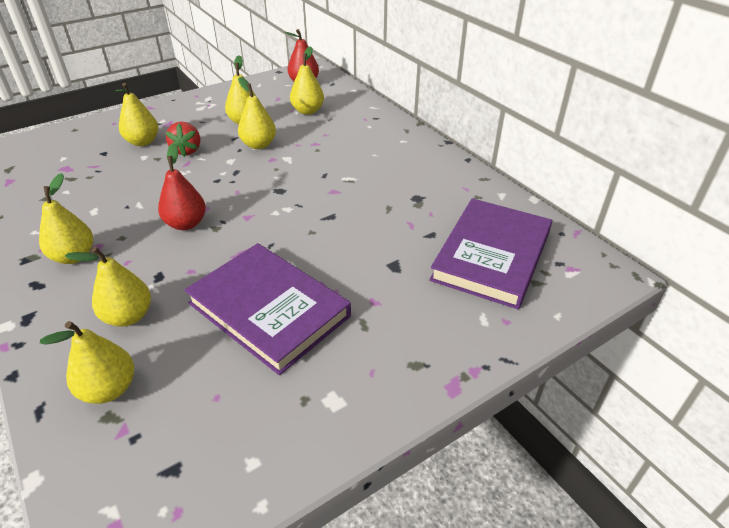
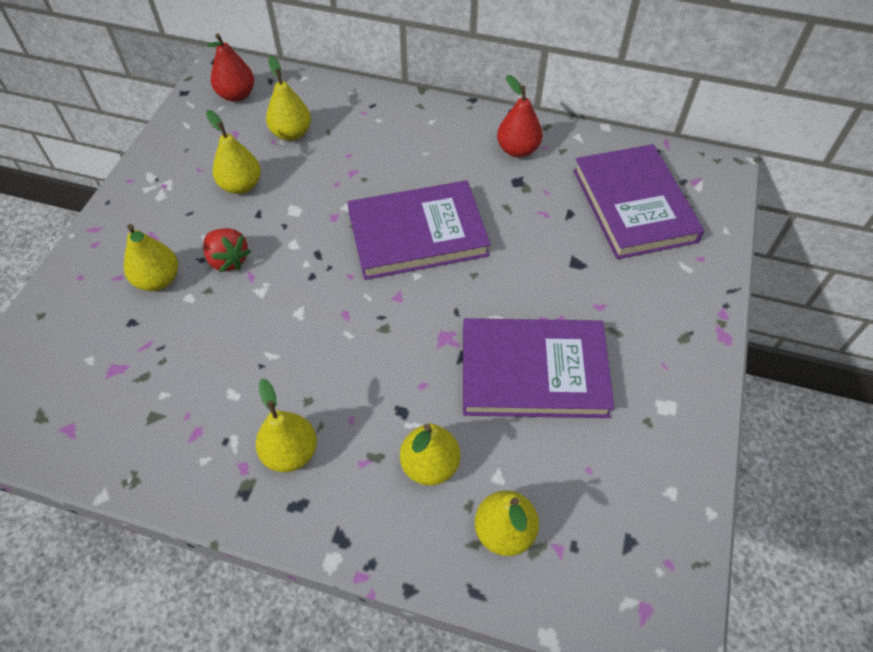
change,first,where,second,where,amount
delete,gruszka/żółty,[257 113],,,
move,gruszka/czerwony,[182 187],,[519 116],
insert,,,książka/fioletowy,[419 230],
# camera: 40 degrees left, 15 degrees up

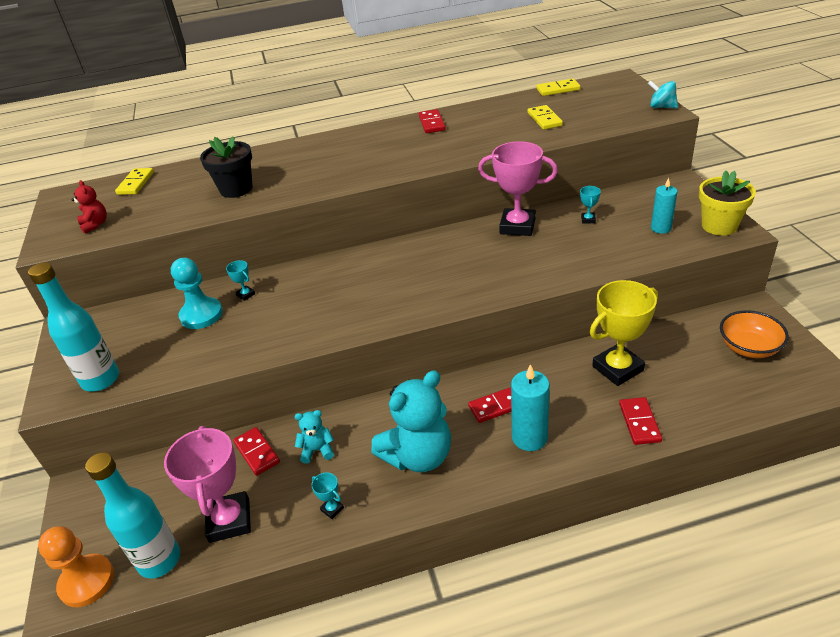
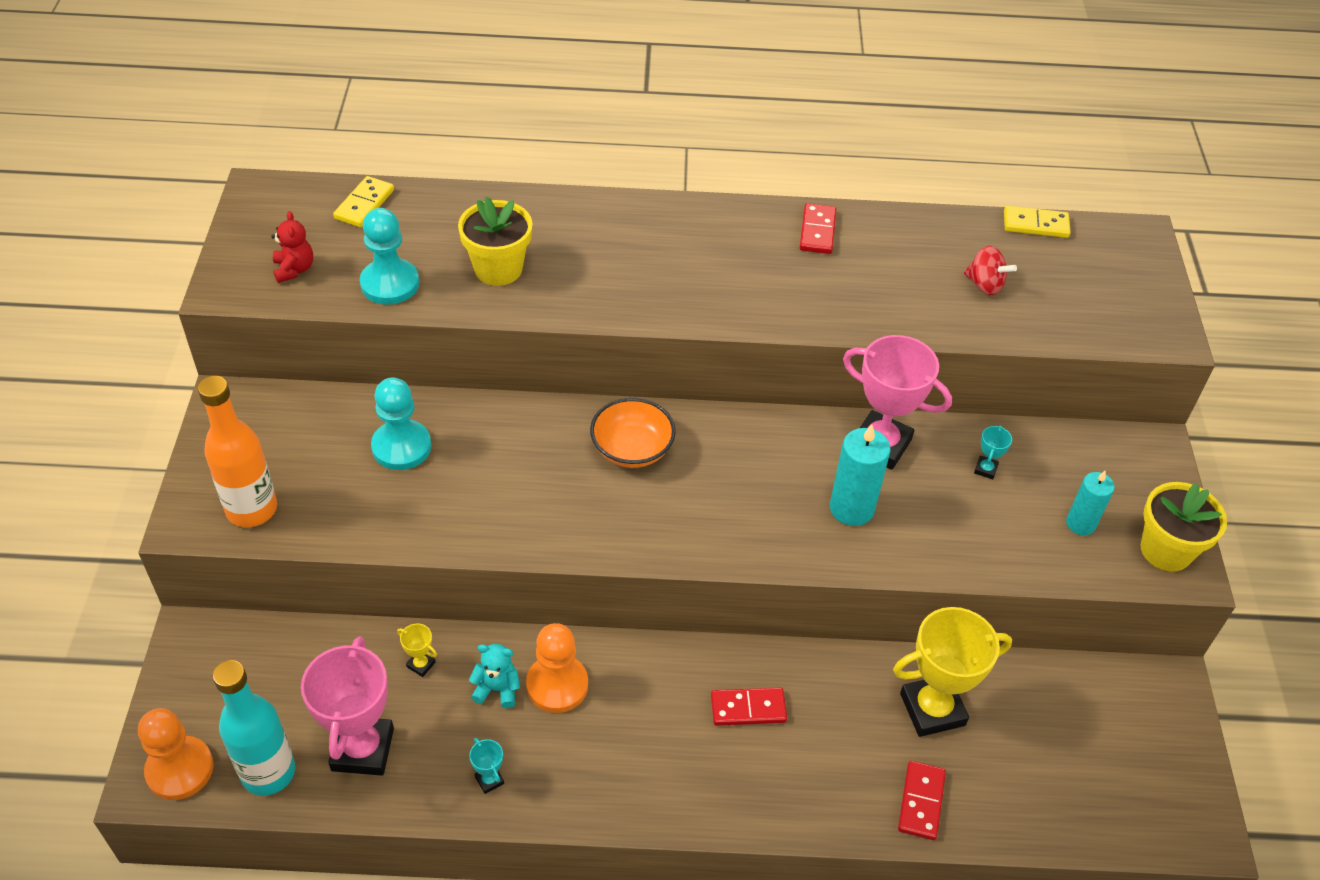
change,first,where,second,where,amount
delete,bączek/turkusowy,[663 94],,,
replace,kostka domina/żółty,[545 117],bączek/czerwony,[990 270],
recolor,doniczka/czarny,[226 167],doniczka/żółty,[495 241],
delete,puchar/turkusowy,[240 280],,,
recolor,butelka/turkusowy,[73 326],butelka/pomarańczowy,[237 451],
move,miska/pomarańczowy,[754 334],,[633 433],
move,świeca/turkusowy,[530 407],,[860 475],
delete,miś/turkusowy,[411 421],,,
replace,kostka domina/czerwony,[256 451],puchar/żółty,[417 650],
insert,,,pionek/turkusowy,[389 256],
insert,,,pionek/pomarańczowy,[557 668],
# camera: 10 degrees right, 10 degrees up

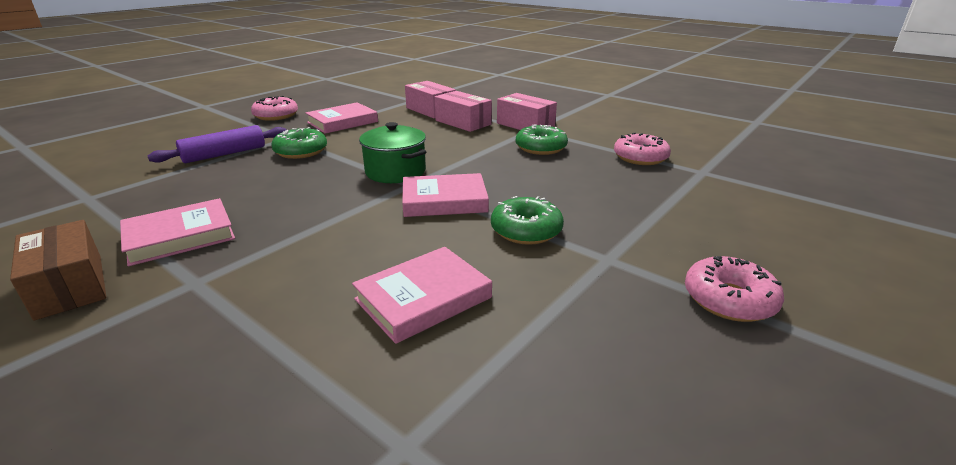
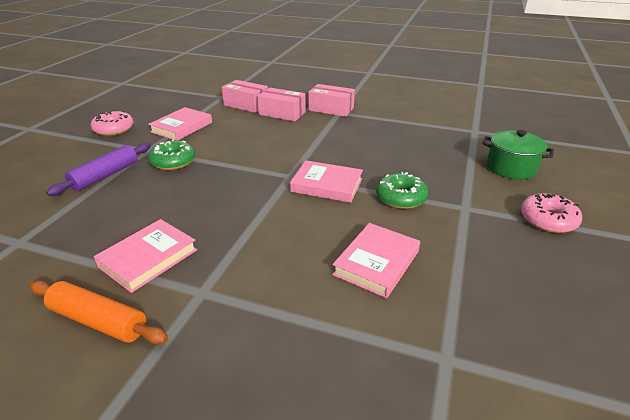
change,first,where,second,where,amount
move,garnek/zielony,[392 152],,[518 155],
delete,donut/zielony,[542 139],,,
delete,donut/różowy,[642 148],,,
rotate,książka/różowy,[445 195],,[326 181],45 degrees clockwise
replace,pudełko/brązowy,[58 270],wałek do ciasta/pomarańczowy,[98 312],
# camera: 20 degrees left, 5 degrees up

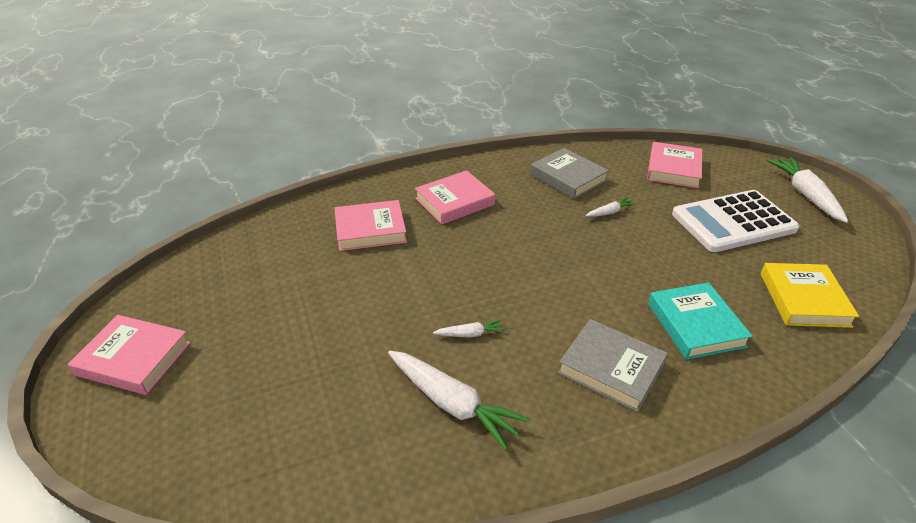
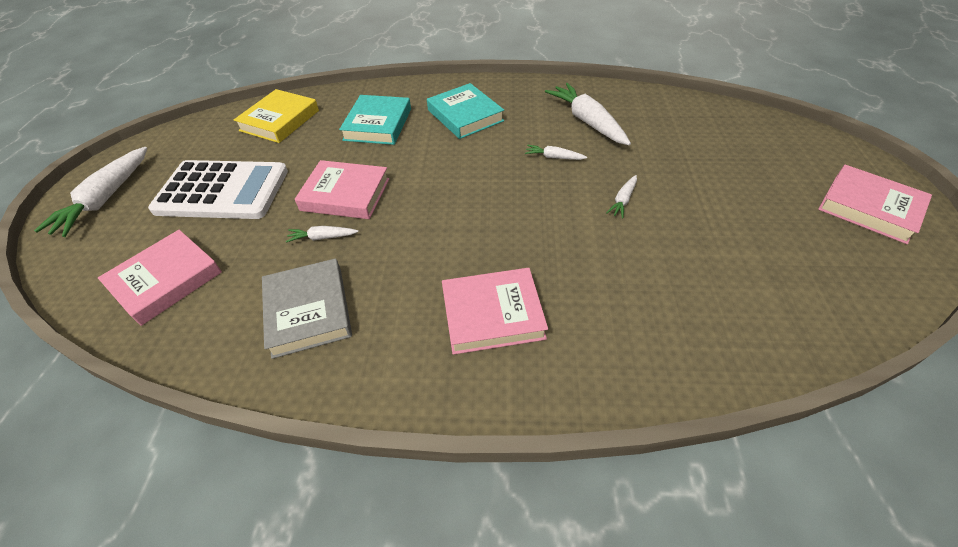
change,first,where,second,where,amount
move,książka/różowy,[370 225],,[342 189],
recolor,książka/szary,[613 365],książka/turkusowy,[465 111],
insert,,,marchewka/biały,[621 196],
# camera: 155 degrees left, 10 degrees up

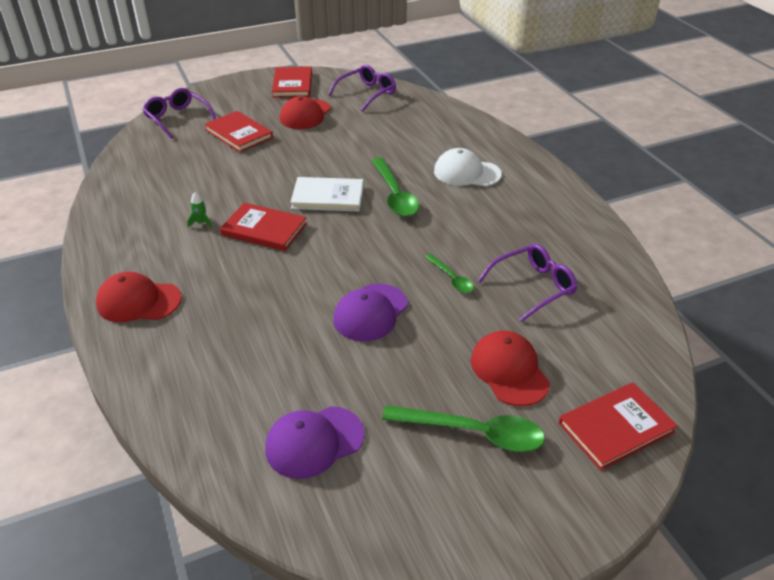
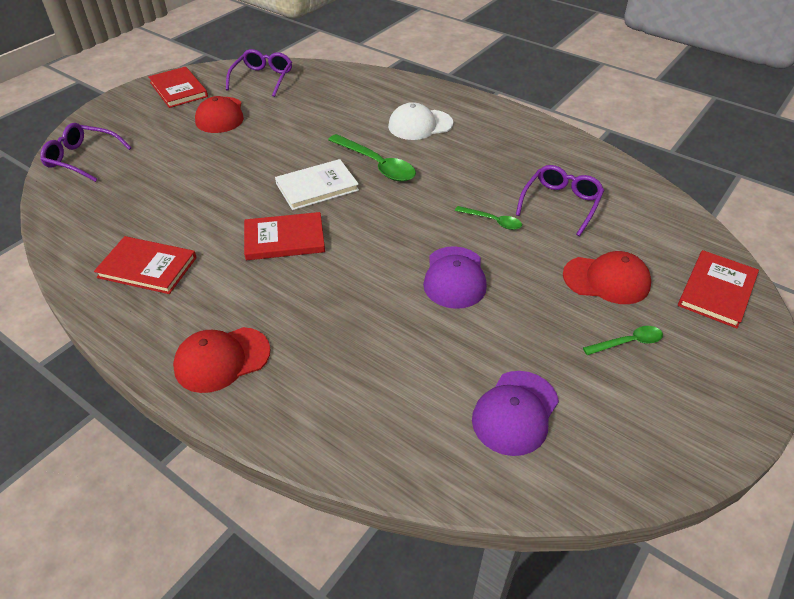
change,first,where,second,where,amount
move,książka/czerwony,[238 131],,[145 265],
delete,rakieta/zielony,[199 210],,,
rotate,czapka/czerwony,[510 368],,[607 277],150 degrees clockwise
resize,łyżka/zielony,[463 428],,[623 340],x0.56
# camera: 30 degrees left, 5 degrees up

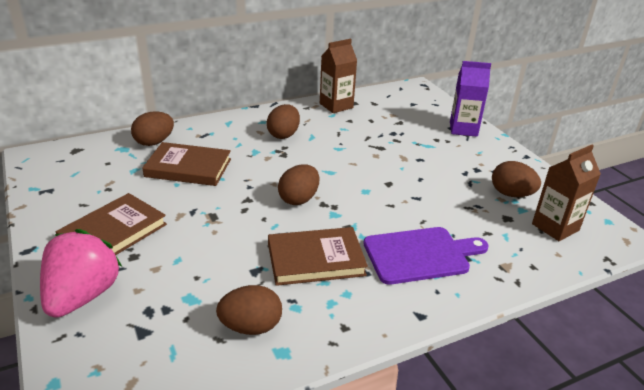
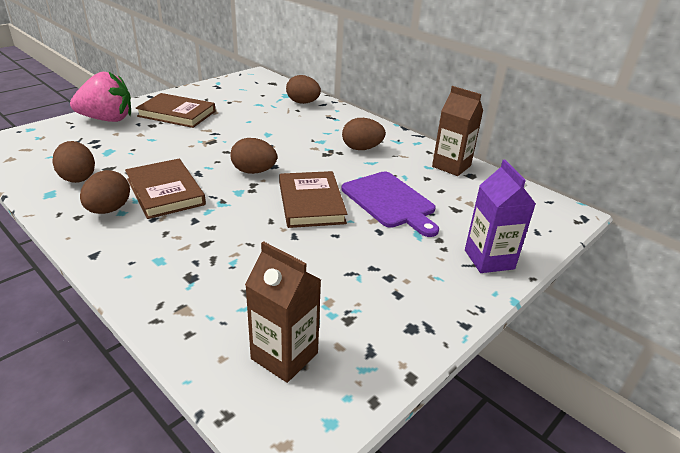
change,first,where,second,where,amount
move,książka/brązowy,[186 164],,[313 199],
move,jajko/brązowy,[516 179],,[105 192],
move,deska do krojenia/fioletowy,[426 256],,[390 204],
# camera: 70 degrees right, 0 degrees up

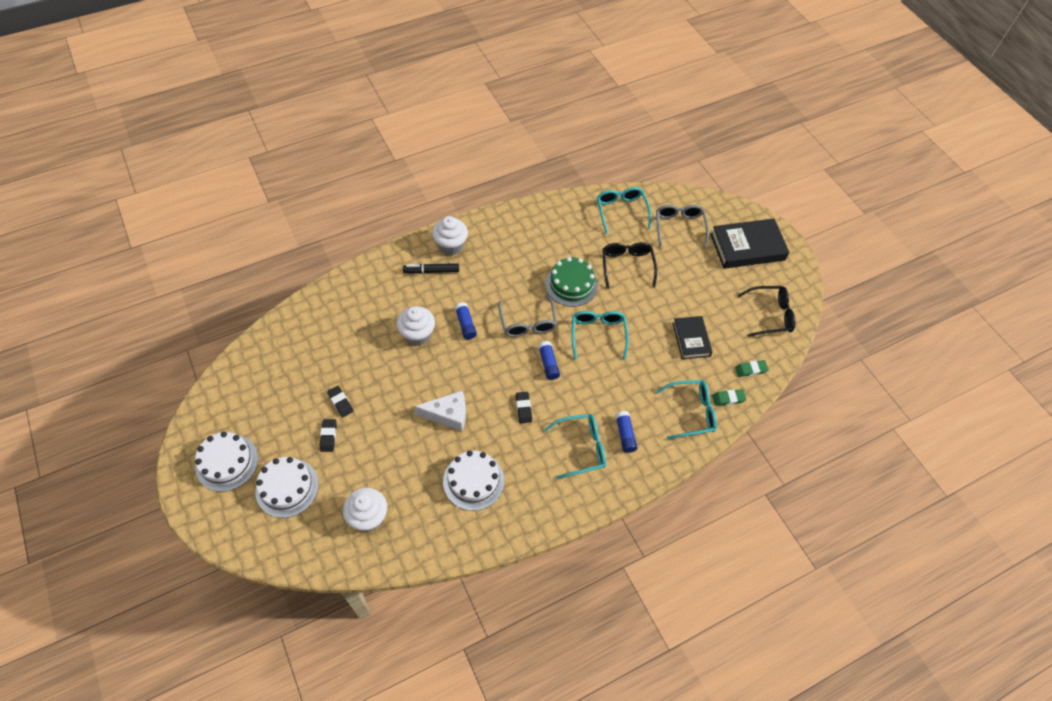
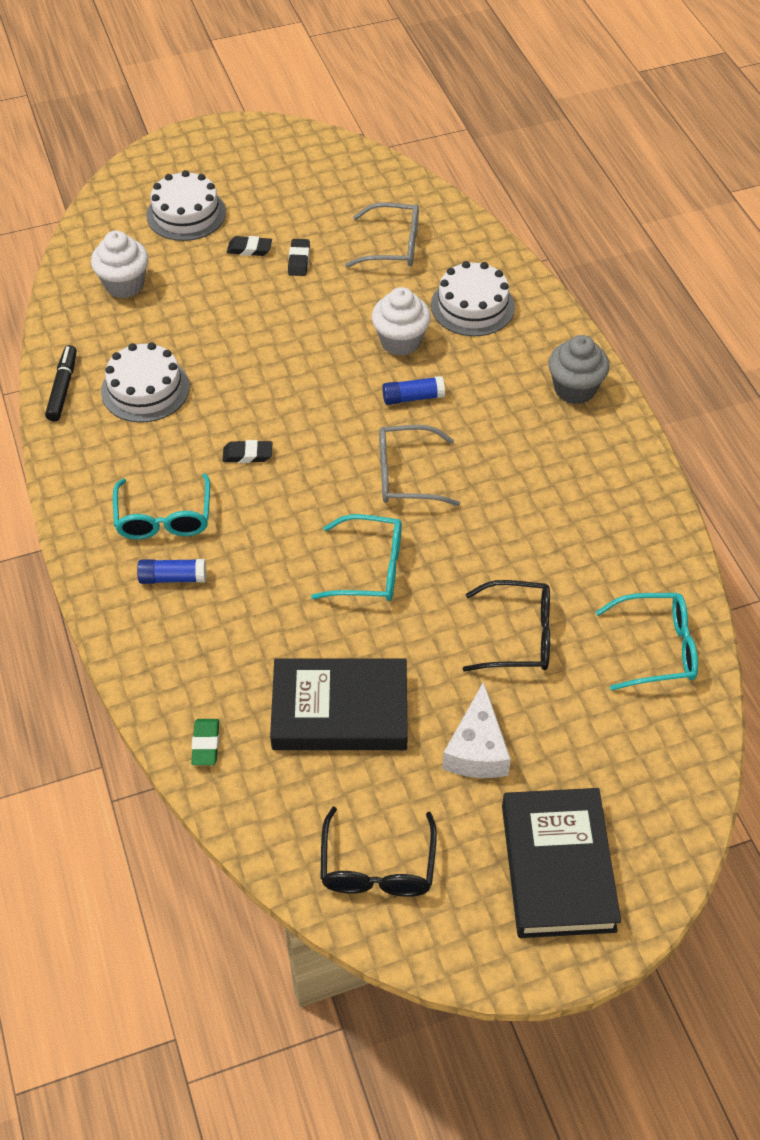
change,first,where,second,where,amount
move,okulary/szary,[682 226],,[382 235],
recolor,muffinka/biały,[450 235],muffinka/szary,[579 369],
delete,tort/zielony,[571 282],,,
move,flamaster/czarny,[431 268],,[61 383],
resize,książka/czarny,[692 337],,[339 704],x1.63
delete,klej w sztyfcie/niebieski,[549 360],,,
delete,gumka do mazania/zielony,[752 368],,,
delete,okulary/turkusowy,[686 410],,,
rotate,gumka do mazania/czarny,[340 401],,[299 257],60 degrees counterclockwise
move,ser/biały,[440 411],,[476 729],
move,tort/biały,[226 462],,[473 298],
# camera: 100 degrees right, 5 degrees down

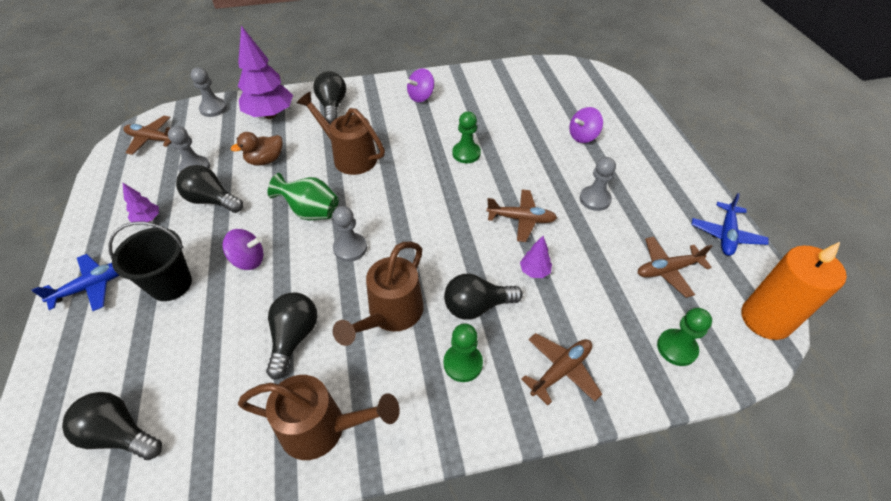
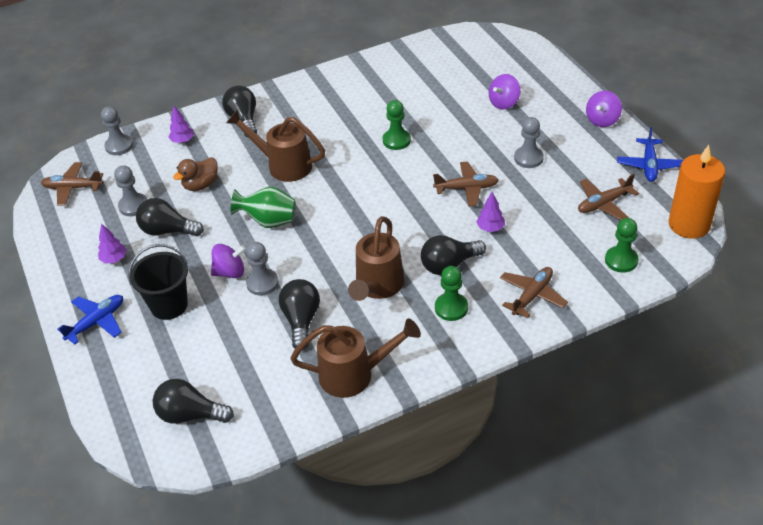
change,first,where,second,where,amount
resize,drzewko/fioletowy,[265 72],,[181 124],x0.46
move,bączek/fioletowy,[420 85],,[604 109],
move,pionek/szary,[349 234],,[262 269],
# camera: 10 degrees left, 5 degrees down

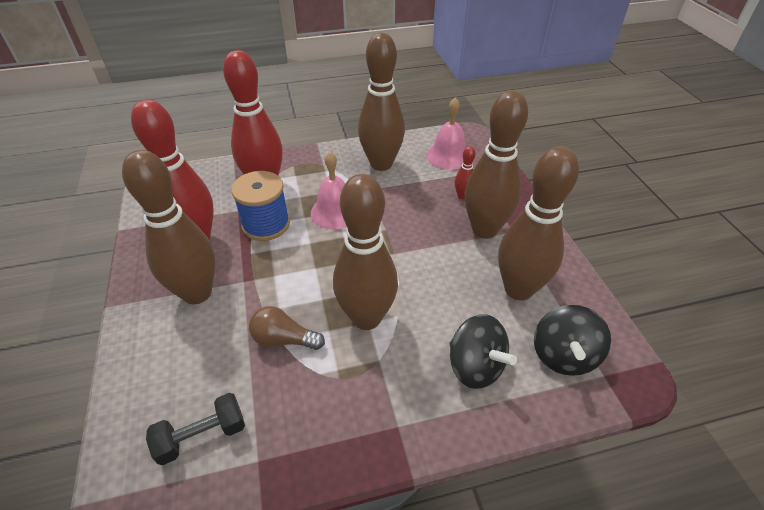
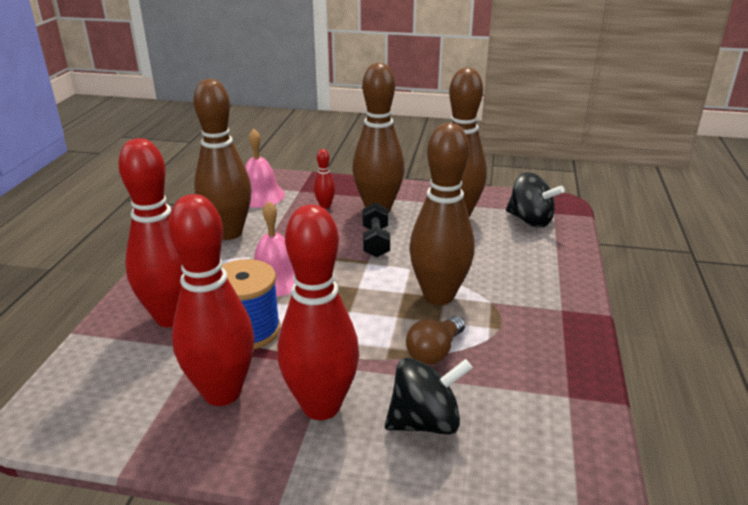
change,first,where,second,where,amount
recolor,kręgiel/brązowy,[168 227],kręgiel/czerwony,[318 312],
move,bączek/czarny,[483 351],,[429 396],
move,hantel/czarny,[195 429],,[376 229],
# camera: 65 degrees left, 15 degrees down

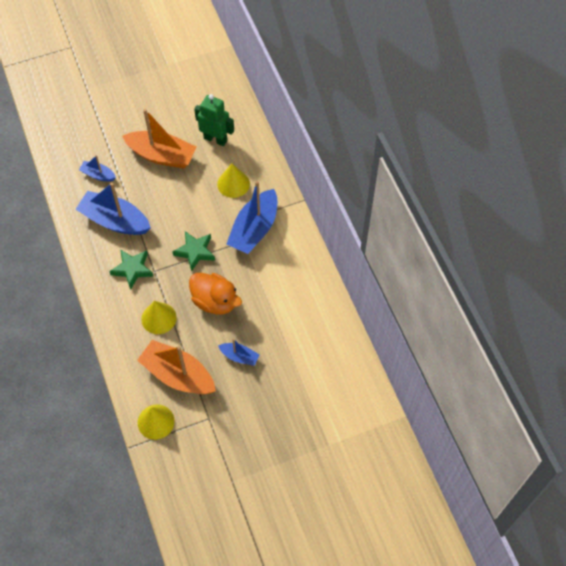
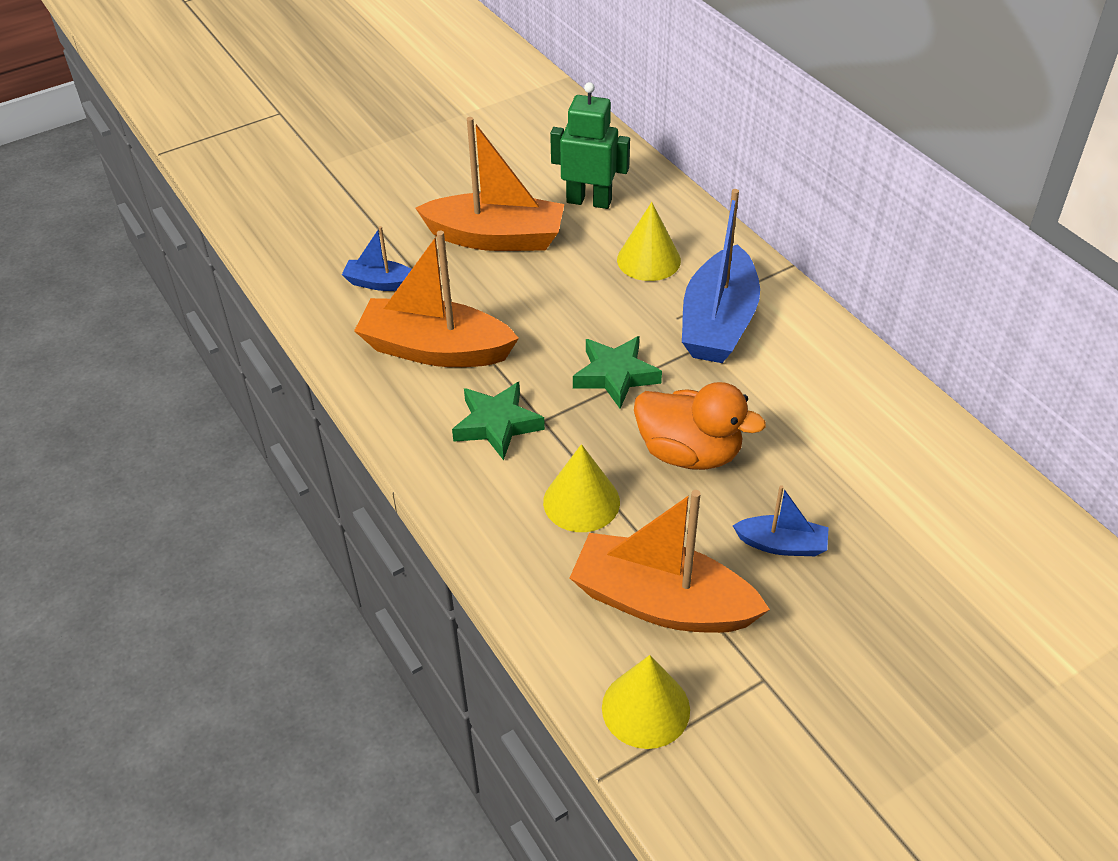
change,first,where,second,where,amount
recolor,łódka/niebieski,[113 208],łódka/pomarańczowy,[436 298],
# camera: 10 degrees left, 15 degrees down

